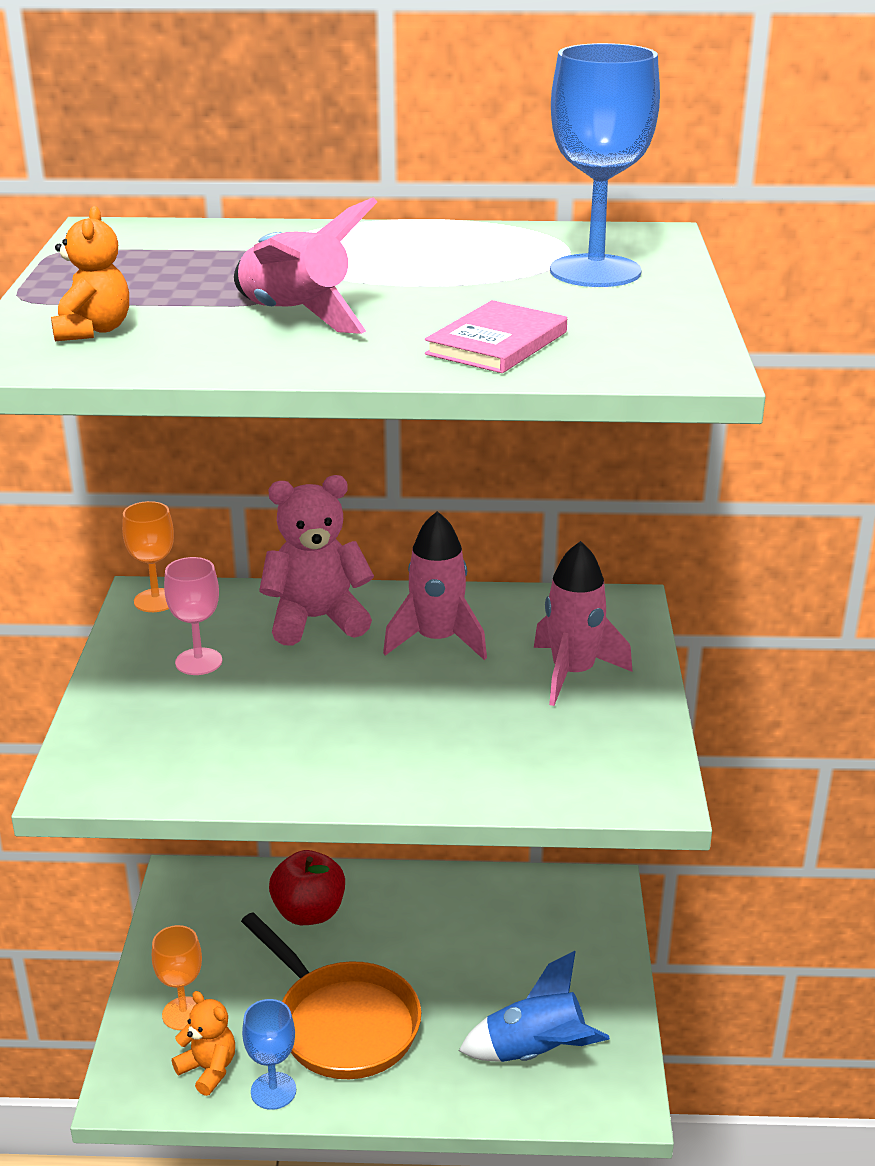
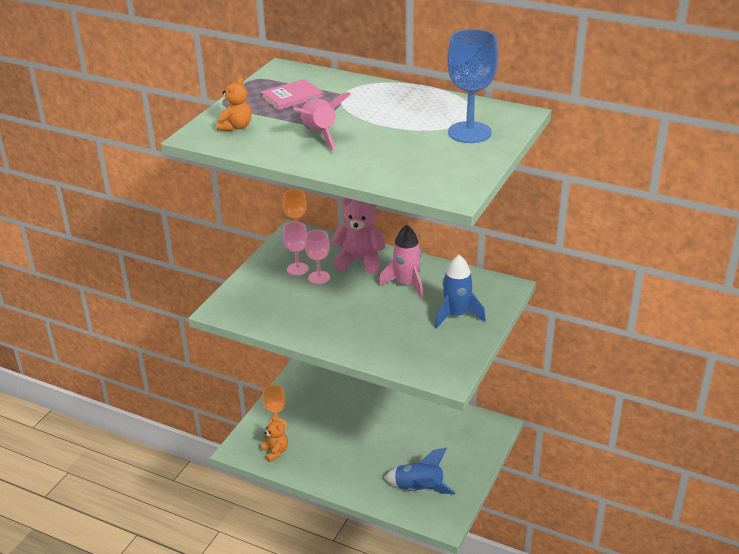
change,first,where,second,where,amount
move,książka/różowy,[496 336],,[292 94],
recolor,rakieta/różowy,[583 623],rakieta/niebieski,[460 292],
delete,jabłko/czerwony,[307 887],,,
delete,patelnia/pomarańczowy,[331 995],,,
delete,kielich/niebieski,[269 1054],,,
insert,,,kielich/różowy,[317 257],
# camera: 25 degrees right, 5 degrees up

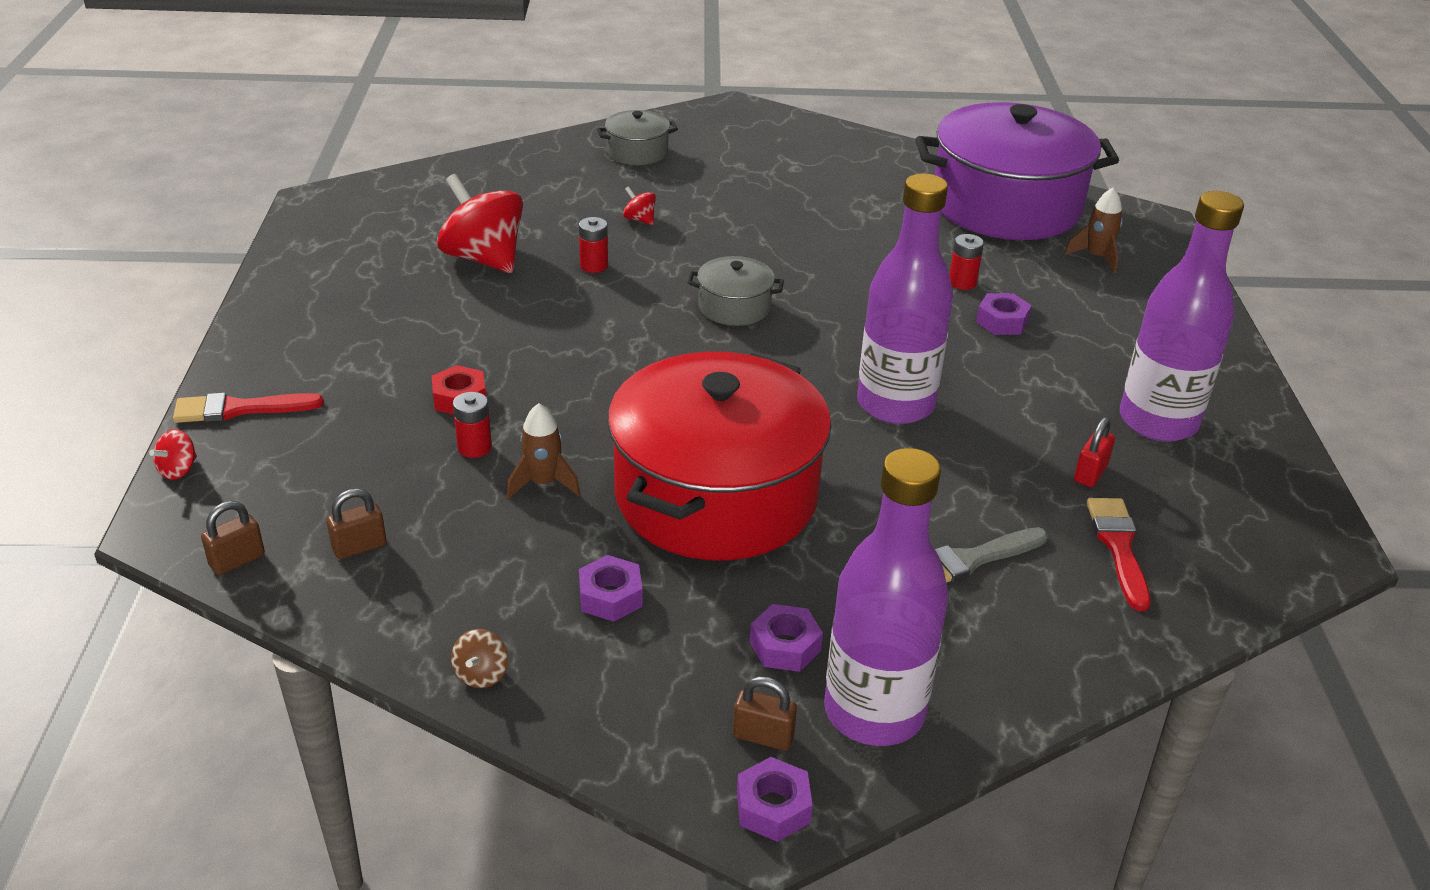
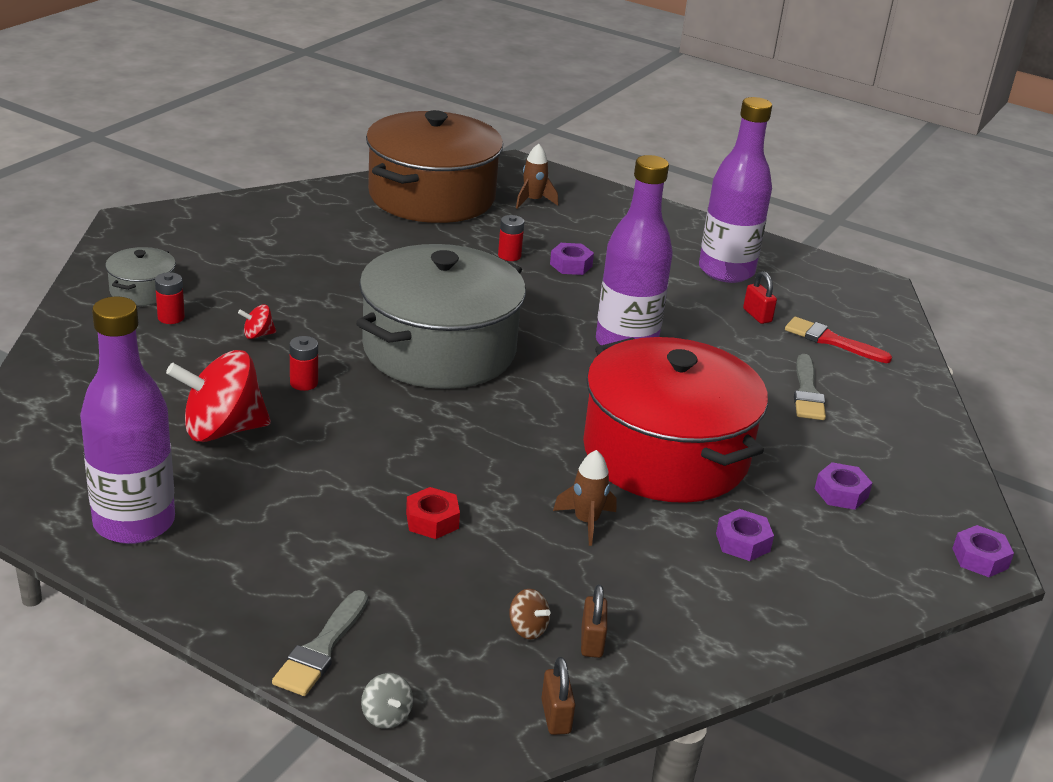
change,first,where,second,where,amount
recolor,garnek/fioletowy,[1017 171],garnek/brązowy,[434 166],
resize,garnek/szary,[736 291],,[441 316],x2.33
move,bateria/czerwony,[472 425],,[170 298],
recolor,pędzel/czerwony,[248 408],pędzel/szary,[320 643],
recolor,bączek/czerwony,[173 454],bączek/szary,[387 701],
move,butelka/fioletowy,[886 597],,[127 420],
move,bączek/brązowy,[479 658],,[530 614],
delete,kłódka/brązowy,[765 713],,,
# camera: 60 degrees left, 5 degrees down

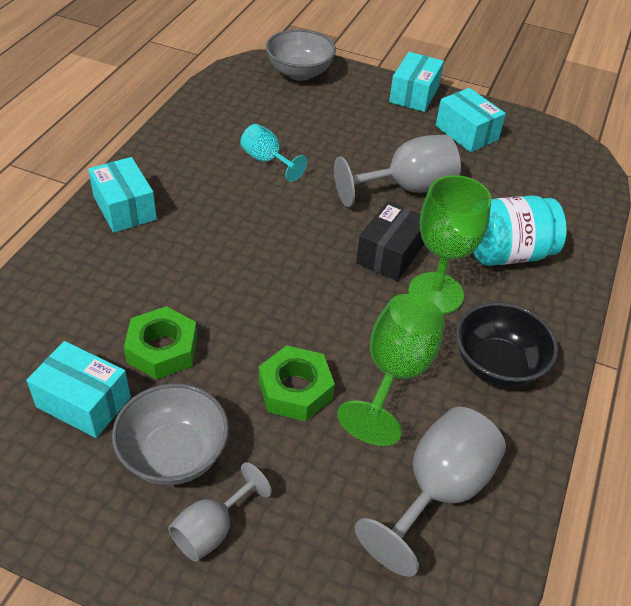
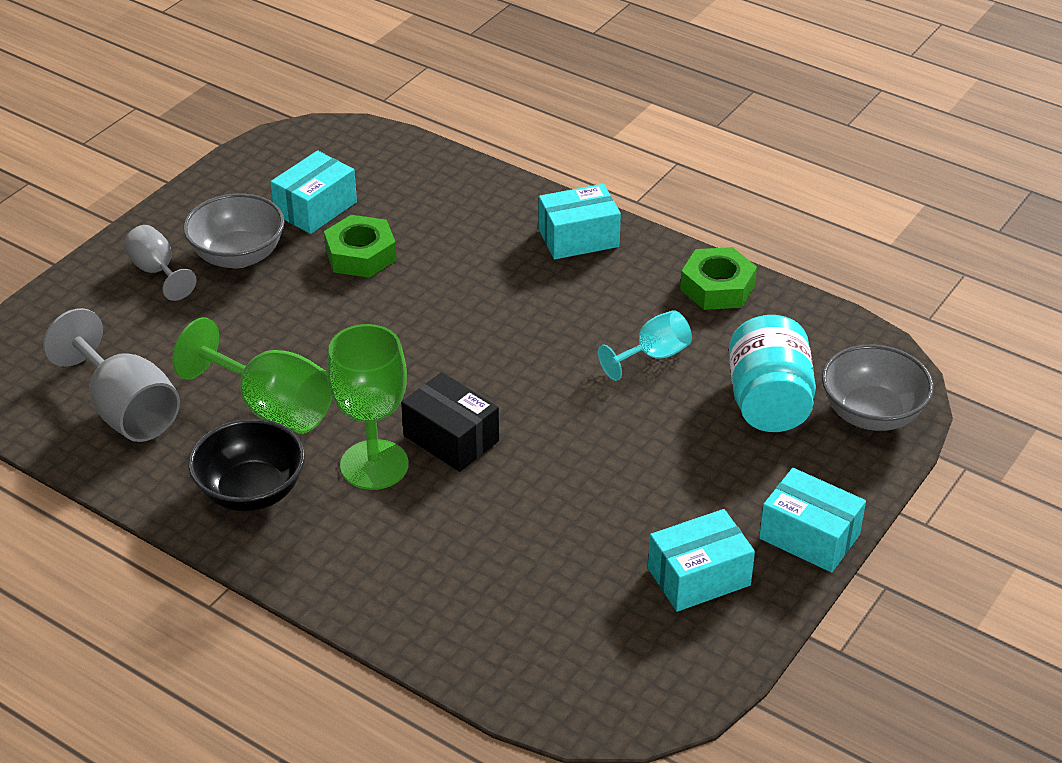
change,first,where,second,where,amount
delete,kielich/szary,[397 170],,,
move,słoik/turkusowy,[520 231],,[772 373],
move,nakrętka/zielony,[297 383],,[718 278],
# camera: 105 degrees right, 5 degrees down

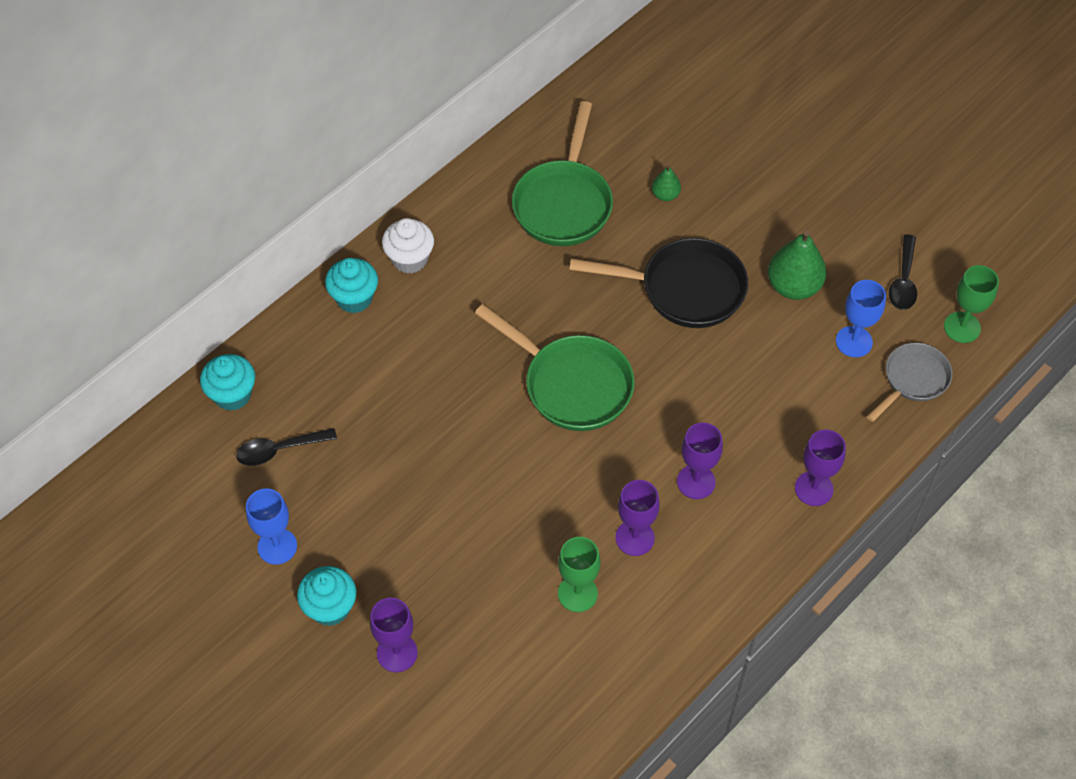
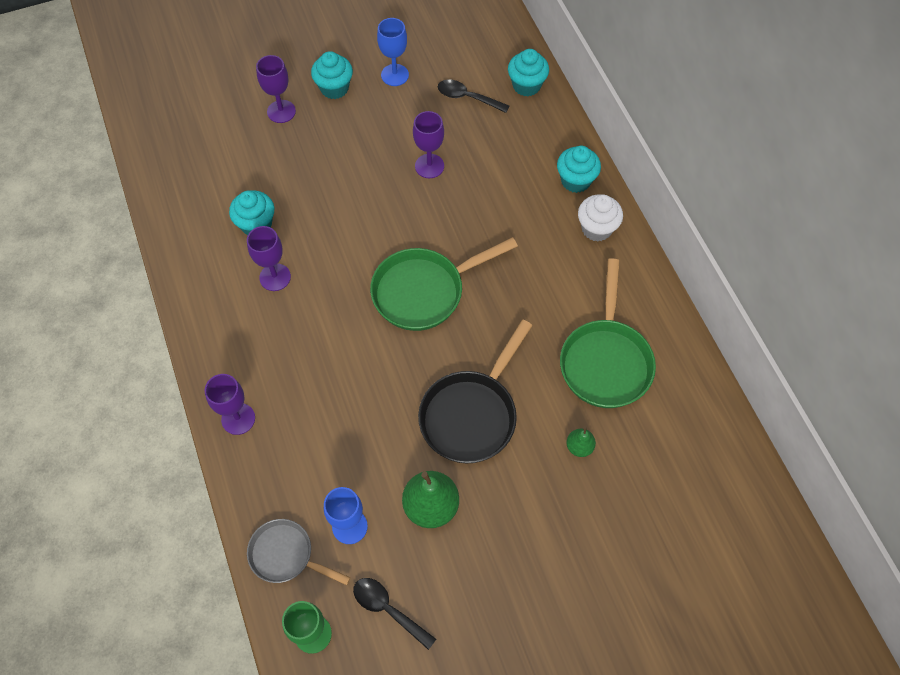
change,first,where,second,where,amount
rotate,patelnia/zielony,[562 173],,[608 333],120 degrees counterclockwise
rotate,patelnia/szary,[909 382],,[299 552],135 degrees clockwise
move,kielich/fioletowy,[700 460],,[428 144],
rotate,łyżka/czarny,[286 447],,[473 96],75 degrees counterclockwise
replace,kielich/zielony,[579 574],muffinka/turkusowy,[251 213],
# camera: 115 degrees right, 5 degrees up

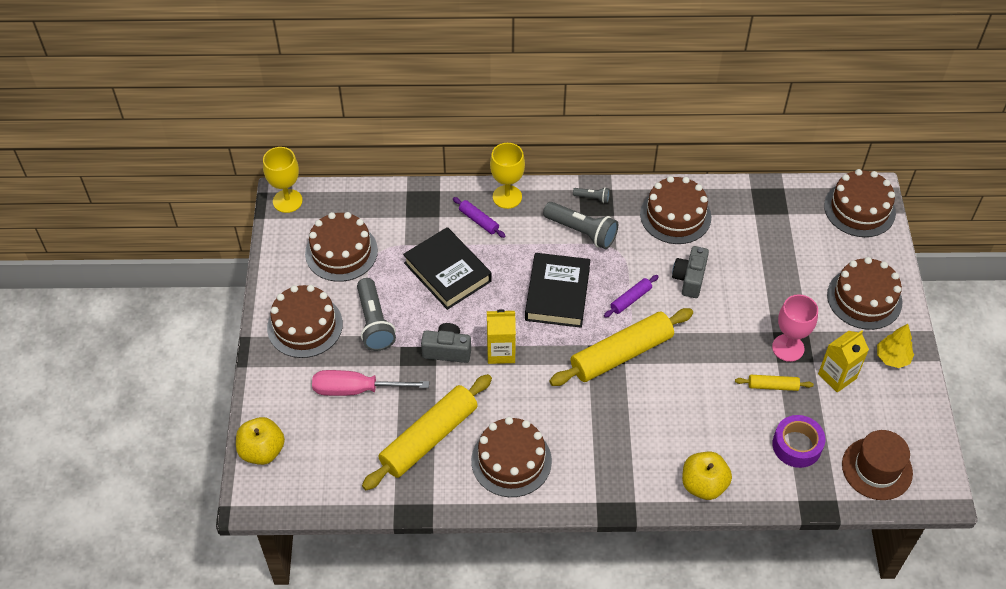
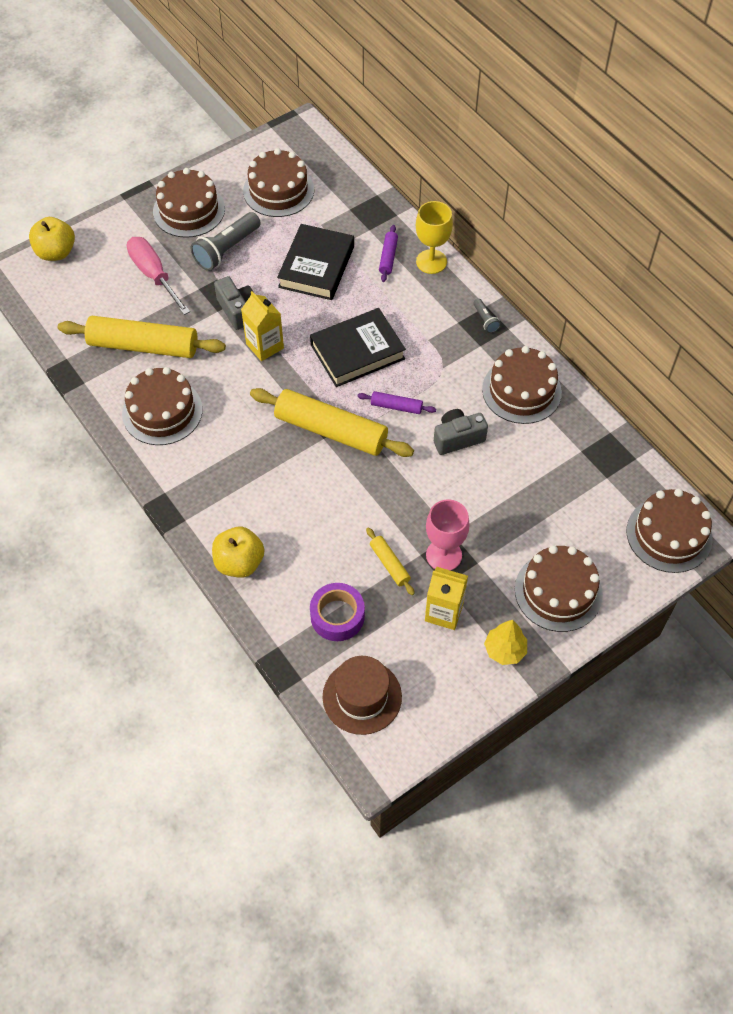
change,first,where,second,where,amount
delete,kielich/żółty,[283 180],,,
delete,latarka/szary,[580 225],,,
# camera: 55 degrees right, 5 degrees up

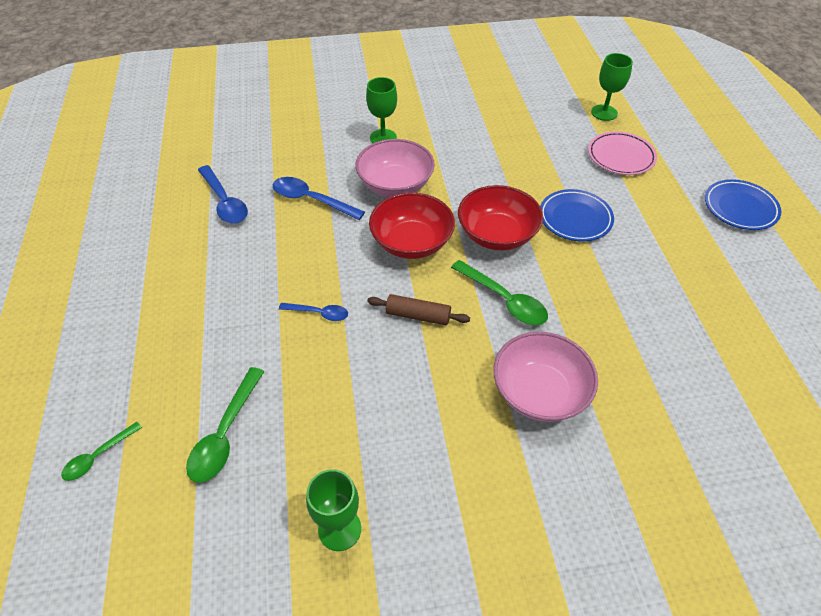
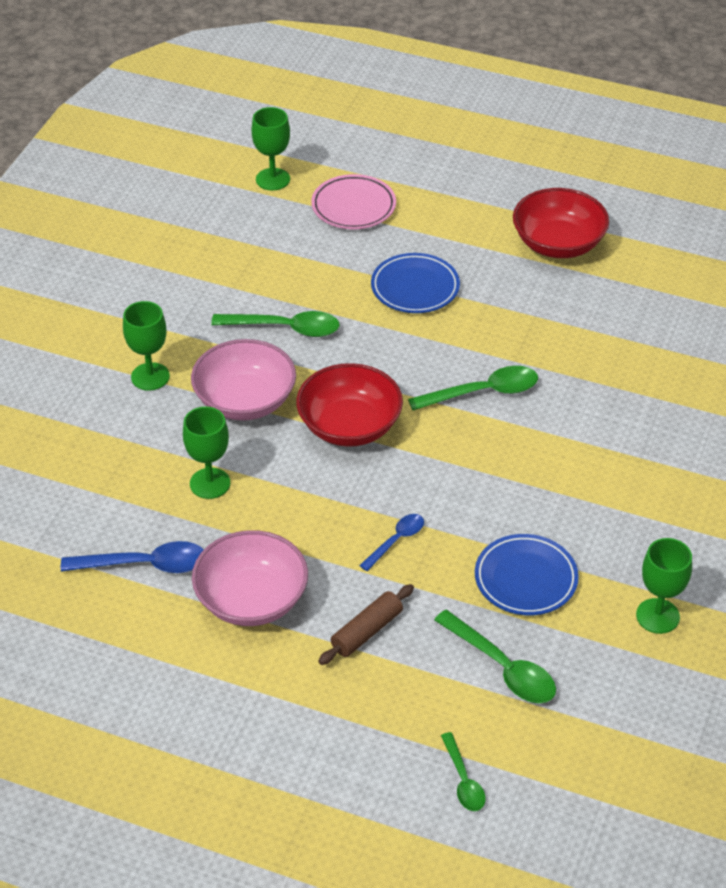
change,first,where,second,where,amount
replace,łyżka/niebieski,[319 198],kielich/zielony,[206 453],
move,talerz/niebieski,[743 204],,[527 574],
move,miska/czerwony,[500 218],,[561 223],
move,wałek do ciasta/brązowy,[418 309],,[366 624],
move,miska/różowy,[545 377],,[250 578],
insert,,,łyżka/zielony,[275 324],
# camera: 60 degrees left, 5 degrees down

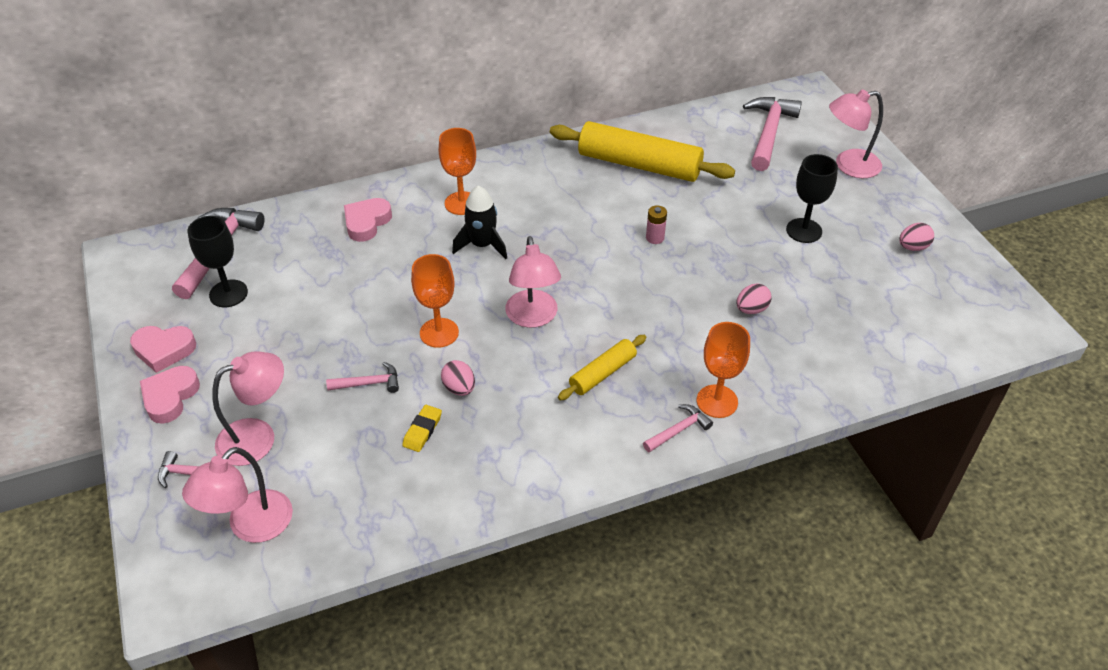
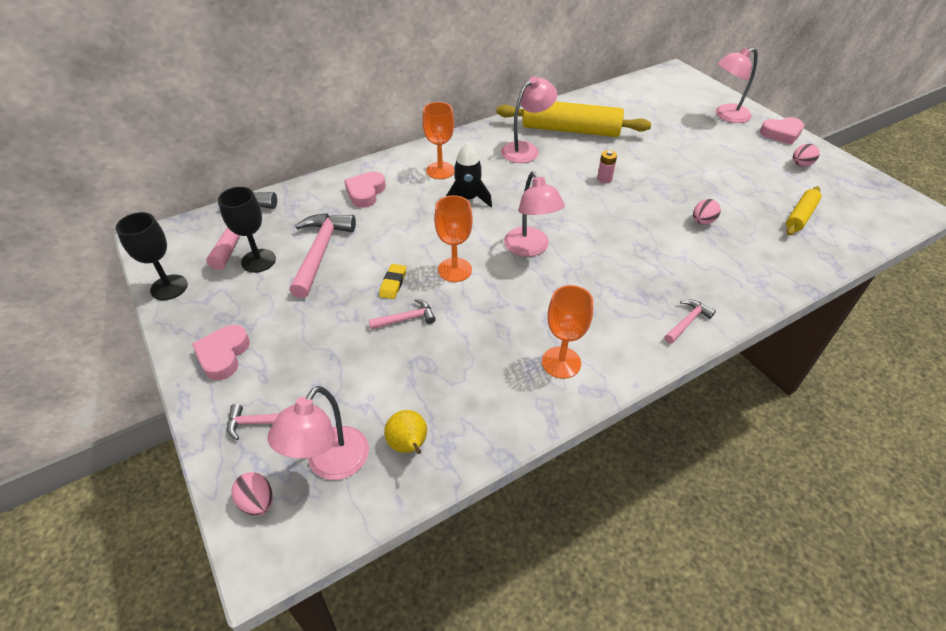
change,first,where,second,where,amount
move,młotek/różowy,[772 134],,[322 256],
move,kielich/czarny,[812 198],,[152 256],
move,kielich/pomarańczowy,[723 370],,[567 332],
move,serce/różowy,[163 349],,[782 131],
move,wałek do ciasta/żółty,[602 368],,[803 210],
move,lampka/różowy,[248 408],,[529 120],
move,jajko/różowy,[458 378],,[252 494],
move,gumka do mazania/żółty,[422 428],,[392 281],
insert,,,gruszka/żółty,[405 432],
# camera: 10 degrees left, 0 degrees up

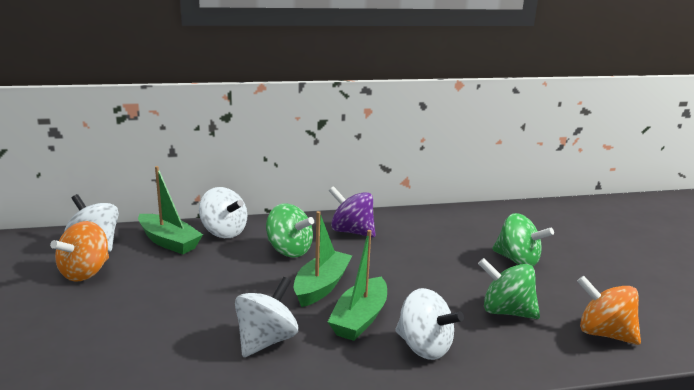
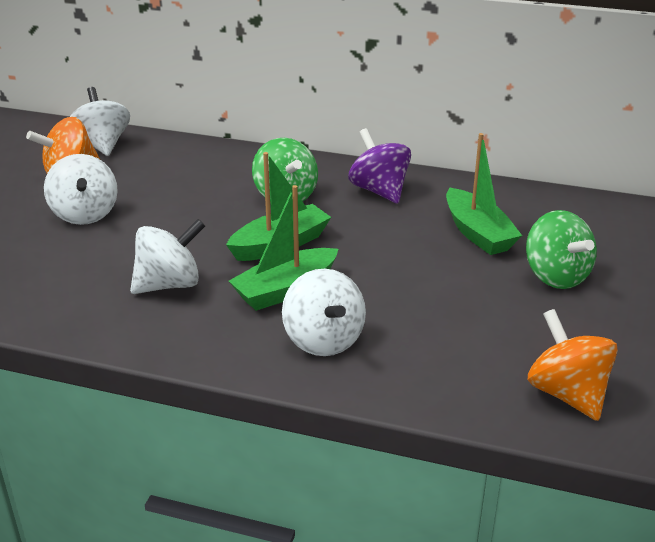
change,first,where,second,where,amount
move,łódka/zielony,[170 210],,[484 194],
move,bączek/biały,[223 212],,[81 189],
delete,bączek/zielony,[509 288],,,
# camera: 30 degrees right, 10 degrees up

